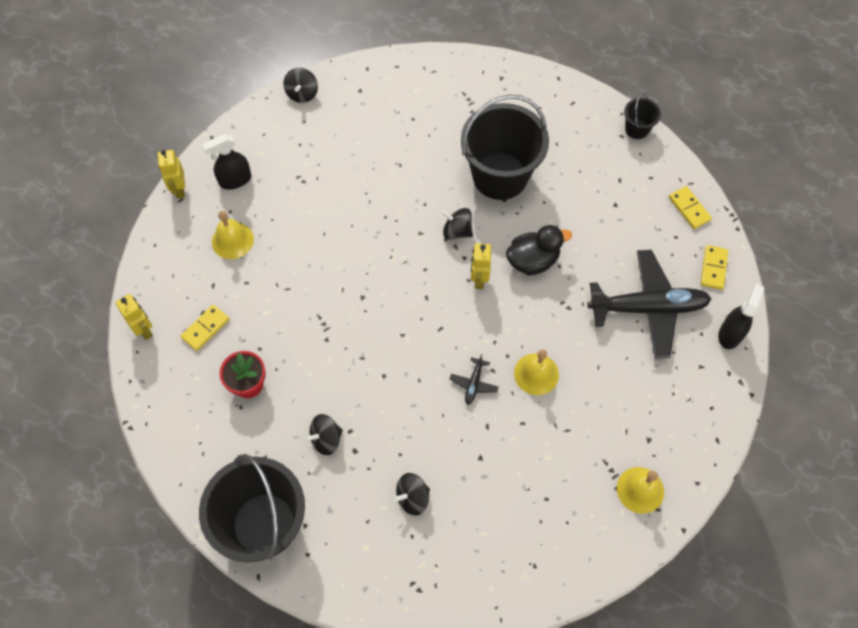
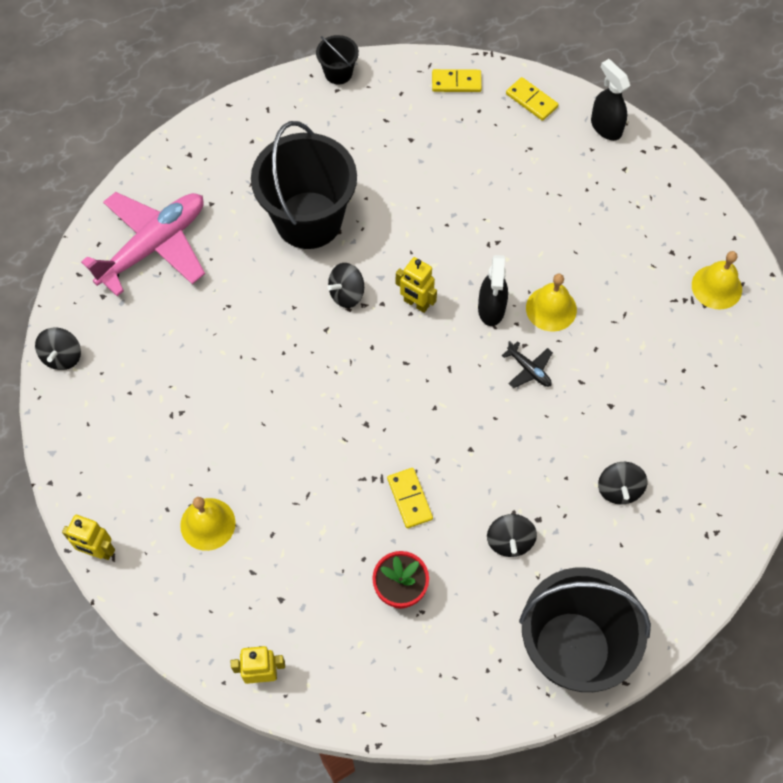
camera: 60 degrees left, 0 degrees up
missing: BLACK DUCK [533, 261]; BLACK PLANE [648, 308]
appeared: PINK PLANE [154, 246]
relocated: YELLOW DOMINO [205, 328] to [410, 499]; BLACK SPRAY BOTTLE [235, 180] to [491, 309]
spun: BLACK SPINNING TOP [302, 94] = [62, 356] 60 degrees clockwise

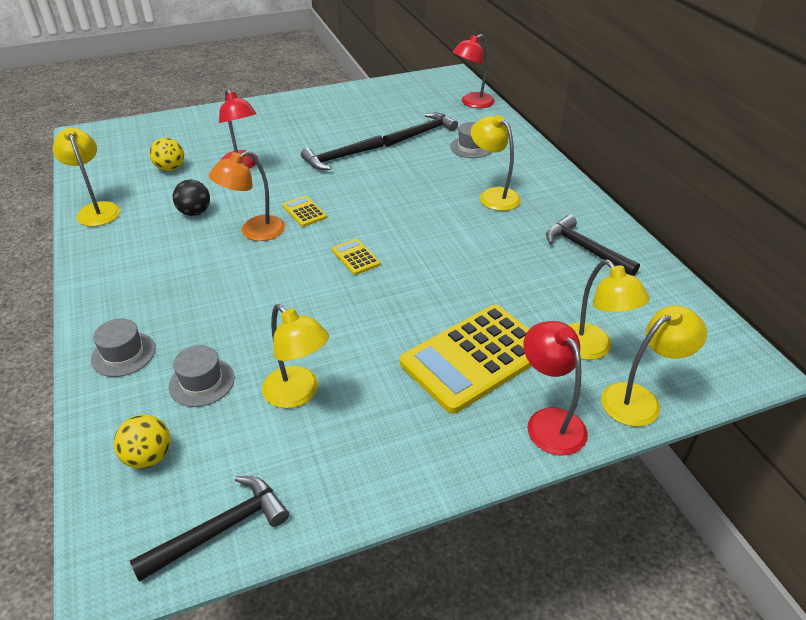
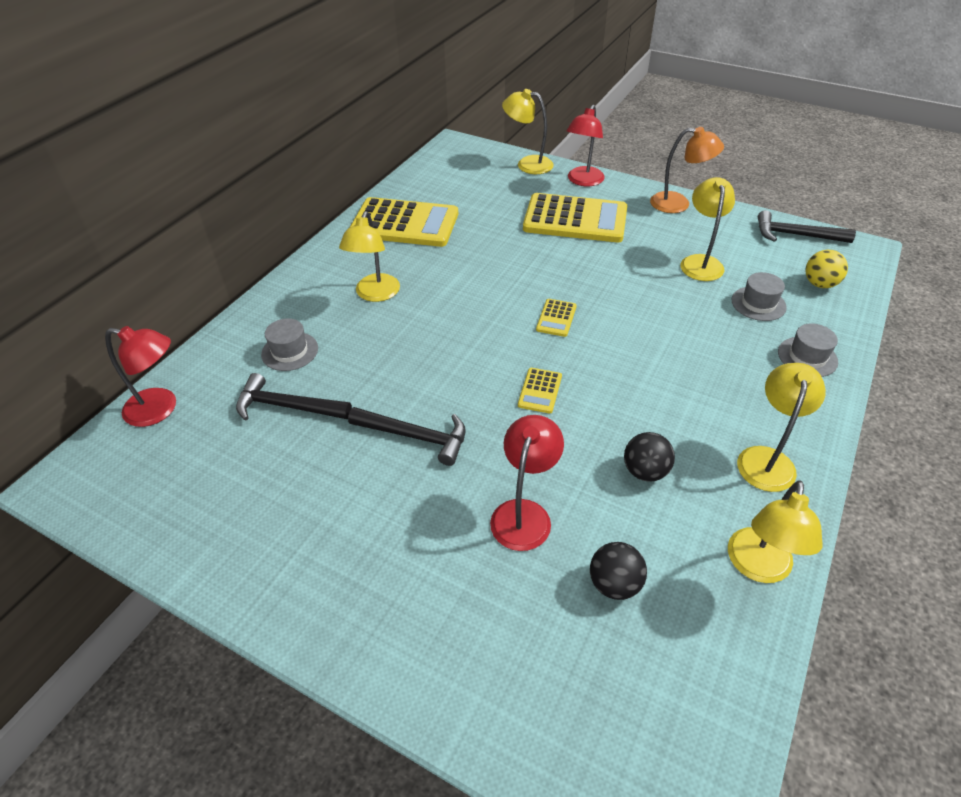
camera: 130 degrees left, 5 degrees up
relocated: ORANGE LAMP [254, 232] to [678, 204]; YELLOW LAMP [592, 349] to [767, 459]
exchanged: BLACK HAMMER [585, 249] to YELLOW CALCULATOR [404, 224]
colour: YELLOW BALL [170, 168] to BLACK BALL [614, 584]

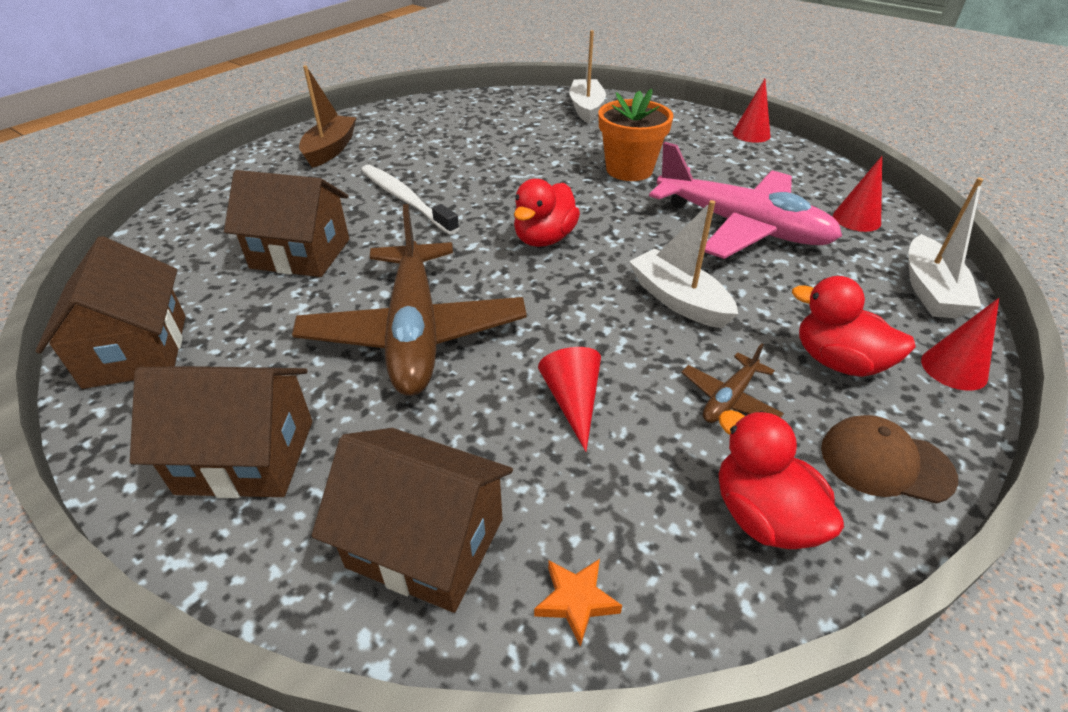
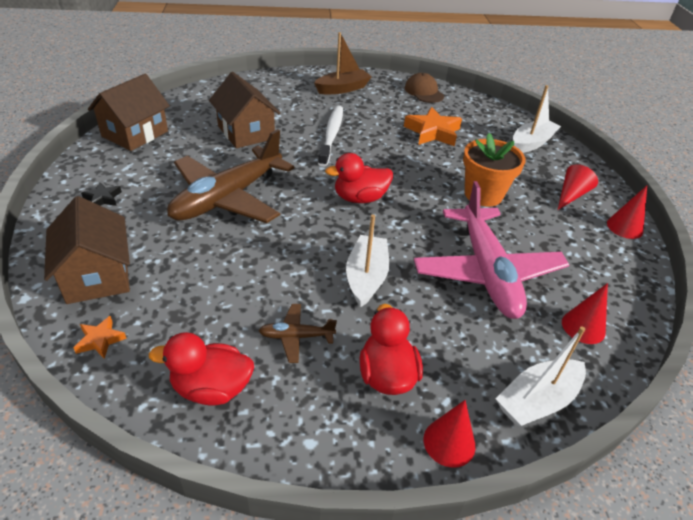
camera: 45 degrees right, 0 degrees up
appeared: ORANGE STAR [433, 132]
relocated: BROWN CAP [885, 462] to [424, 92]; RED CONE [573, 401] to [571, 195]
exchanged: BROWN HOUSE [246, 456] to BLACK STAR [103, 198]
spun: RED DUCK [763, 516] = [211, 388] 105 degrees counterclockwise

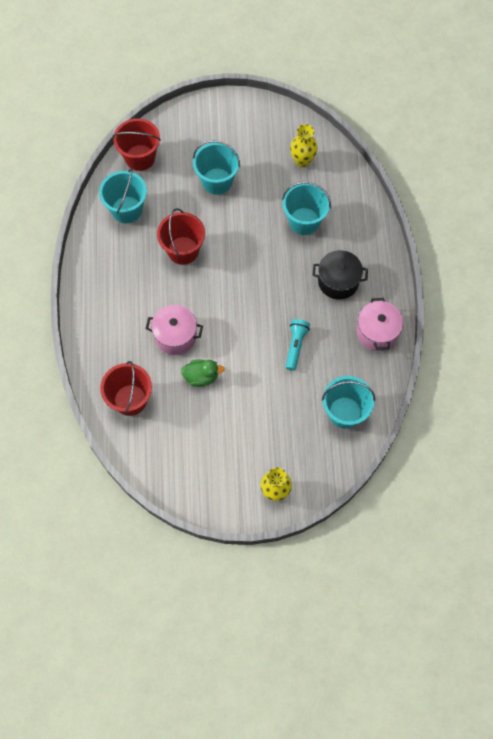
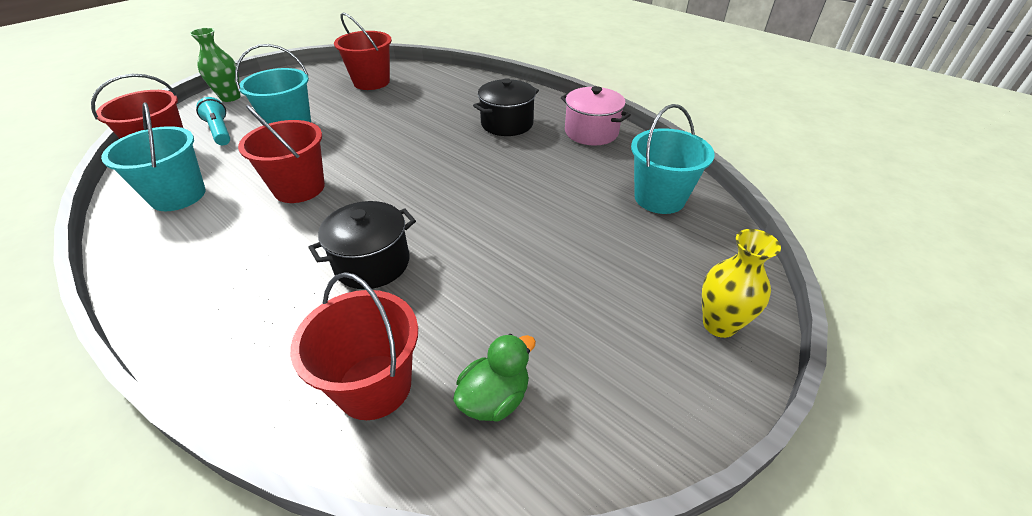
camera: 45 degrees left, 25 degrees down
missing: TURQUOISE BUCKET [304, 221]
appeared: GREEN VASE [230, 97]
relocated: TURQUOISE FLASHLIGHT [295, 346] to [220, 131]; GREEN DUCK [201, 377] to [494, 398]
exchanged: YELLOW VASE [302, 161] to RED BUCKET [371, 82]
colour: PINK POT [175, 336] to BLACK POT [372, 263]

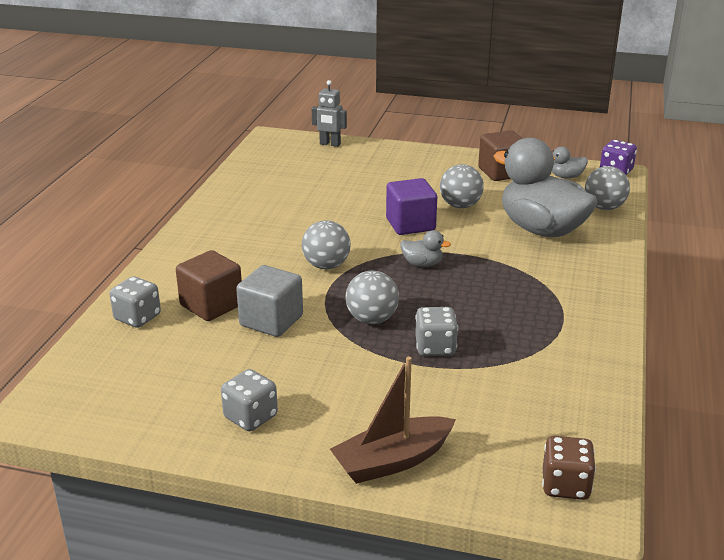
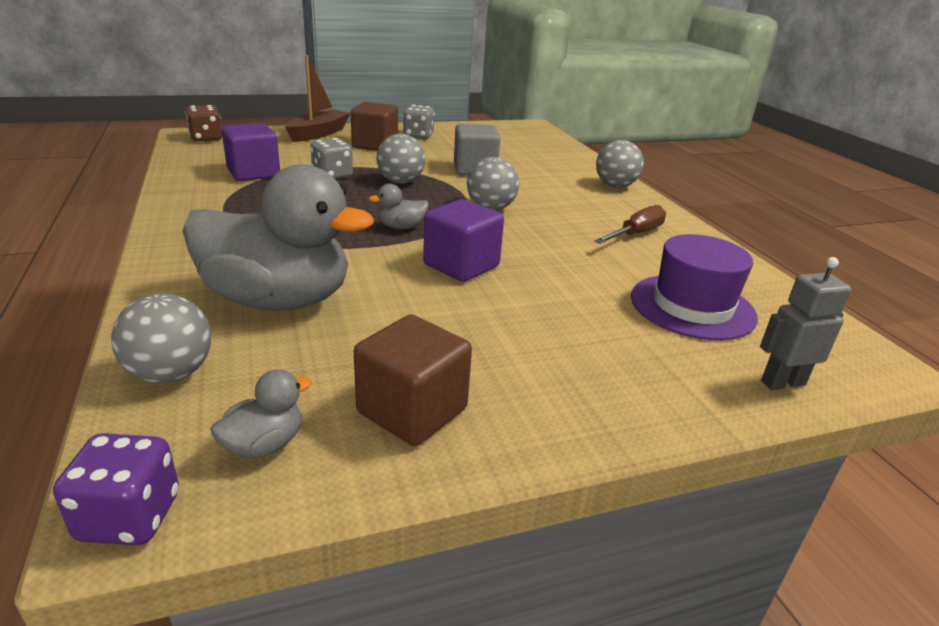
camera: 145 degrees right, 0 degrees up
missing: GREY DICE [137, 317]
appeared: PURPLE CUBE [253, 173]; BROWN SCREWDRIVER [635, 234]; PURPLE HAT [692, 306]
relocated: BROWN CUBE [211, 305] to [375, 145]; GREY BALL [460, 206] to [615, 186]

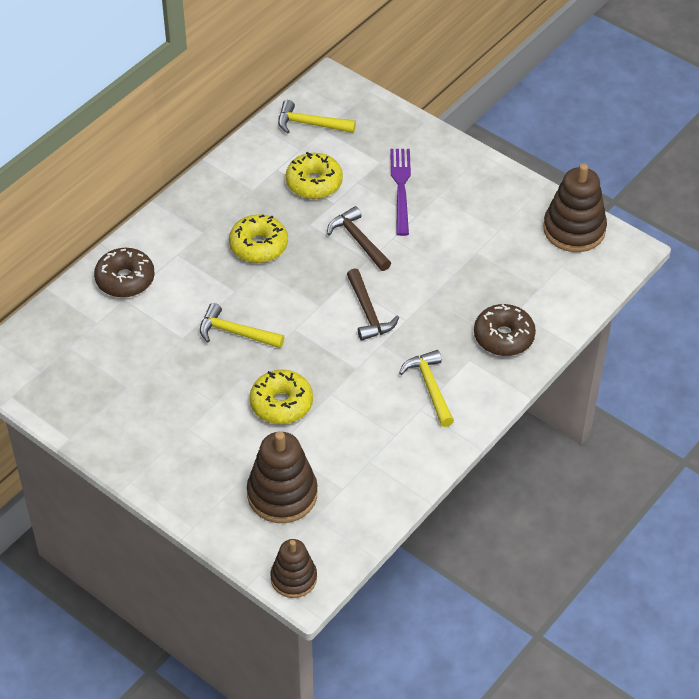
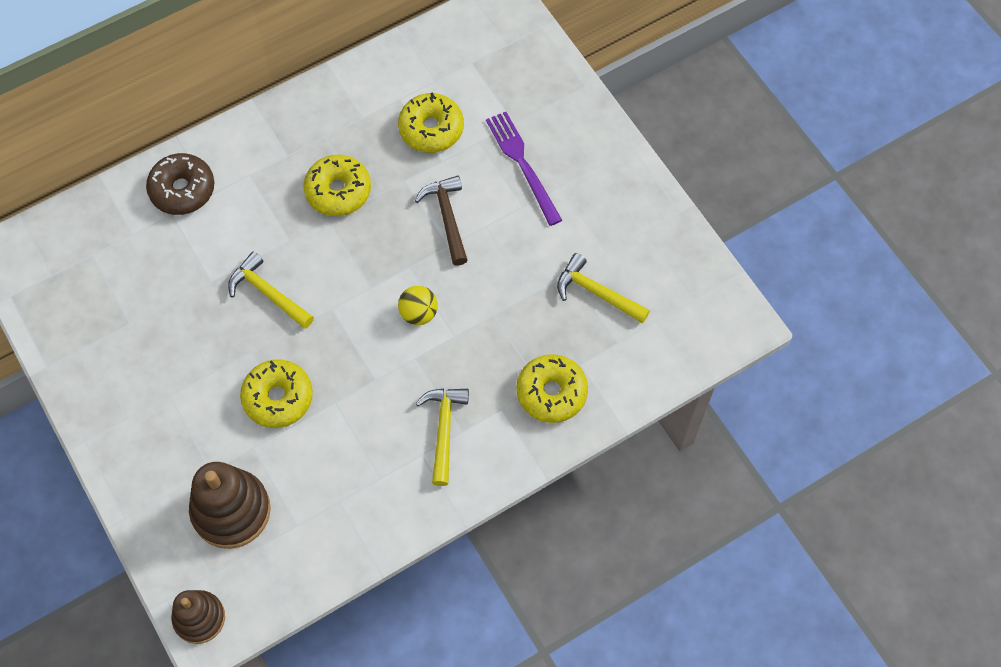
camera: 20 degrees right, 15 degrees up
missing: BROWN STACKING TOY [574, 229]
relocated: YELLOW HAMMER [310, 124] to [596, 292]
exchanged: BROWN HAMMER [368, 312] to YELLOW BALL [418, 313]
colour: BROWN DONUT [503, 337] to YELLOW DONUT [551, 392]
spun: PURPLE FORK [401, 188] = [522, 164] 45 degrees counterclockwise

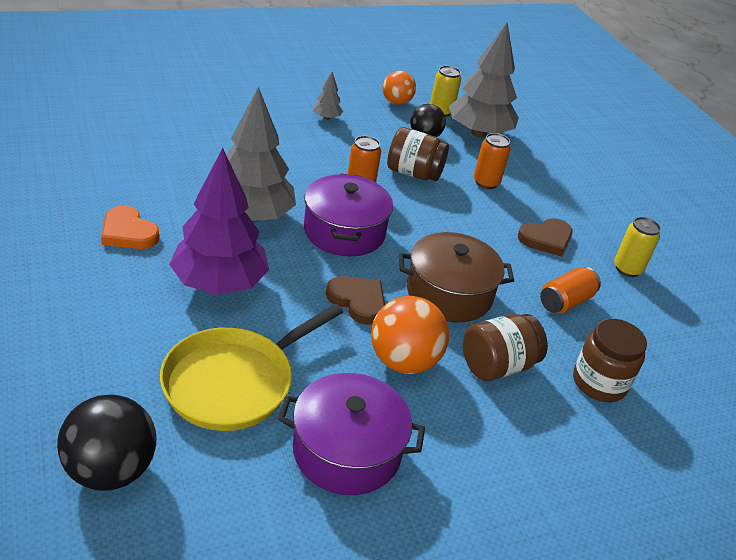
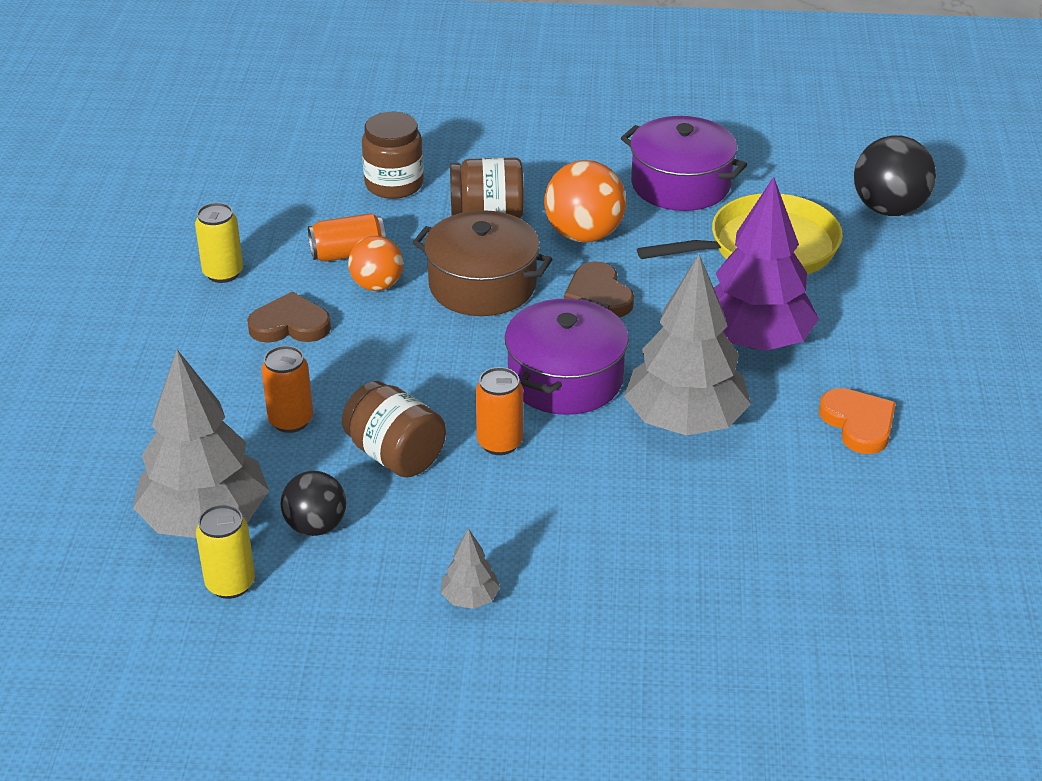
camera: 150 degrees left, 0 degrees up
relocated: ORANGE BALL [396, 102] to [377, 285]

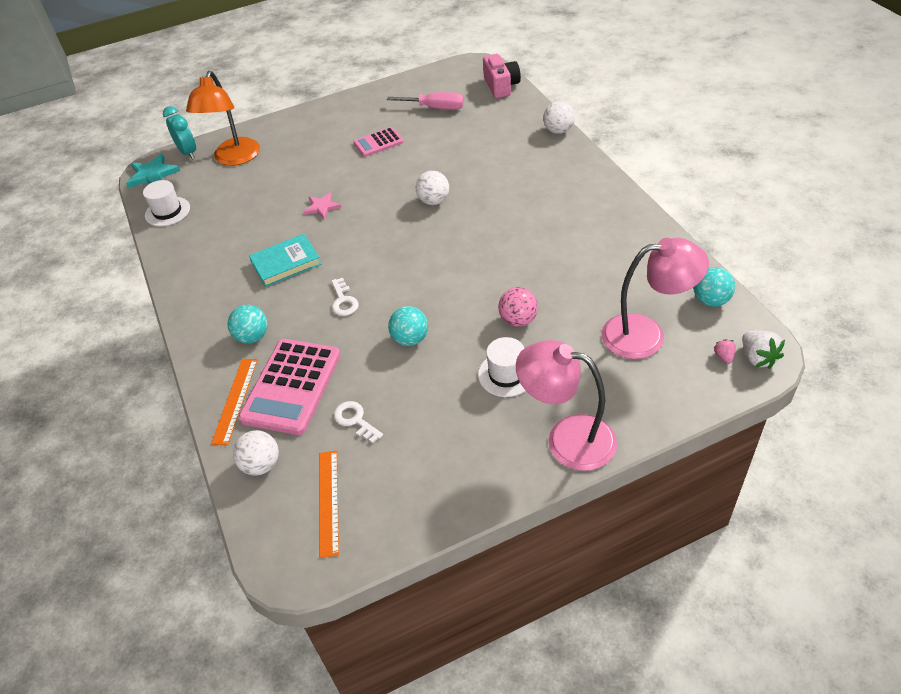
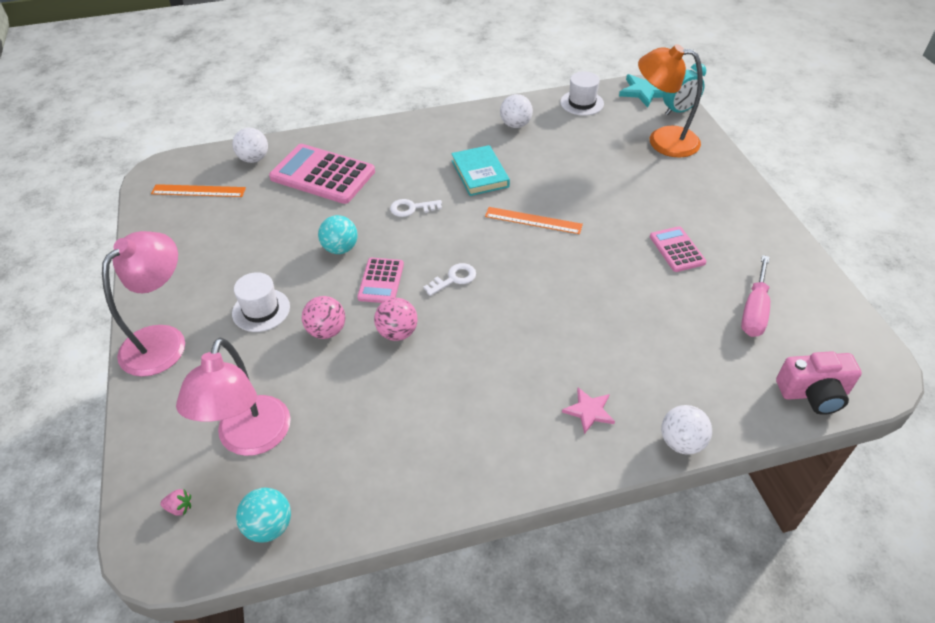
camera: 95 degrees right, 0 degrees up
missing: TURQUOISE BALL [252, 337]; WHITE STRAWBERRY [757, 358]
appeared: PINK CALCULATOR [381, 281]; PINK BALL [397, 333]
relocated: WHITE KEY [355, 420] to [454, 279]; ORANGE RULER [235, 400] to [533, 220]; WHITE BALL [434, 201] to [515, 125]; PINK STAR [322, 207] to [589, 411]

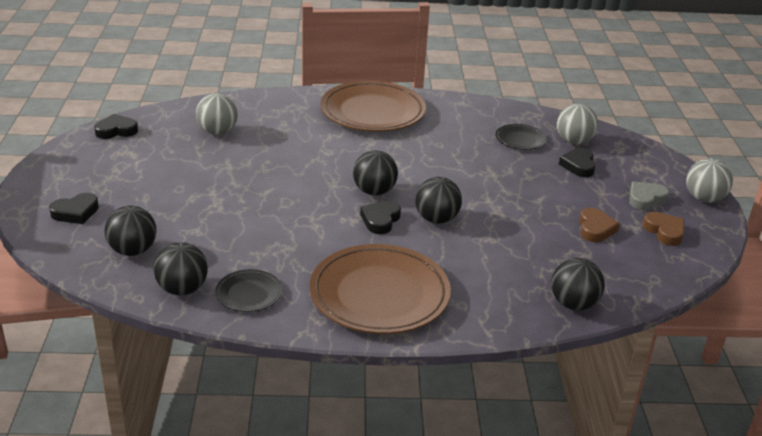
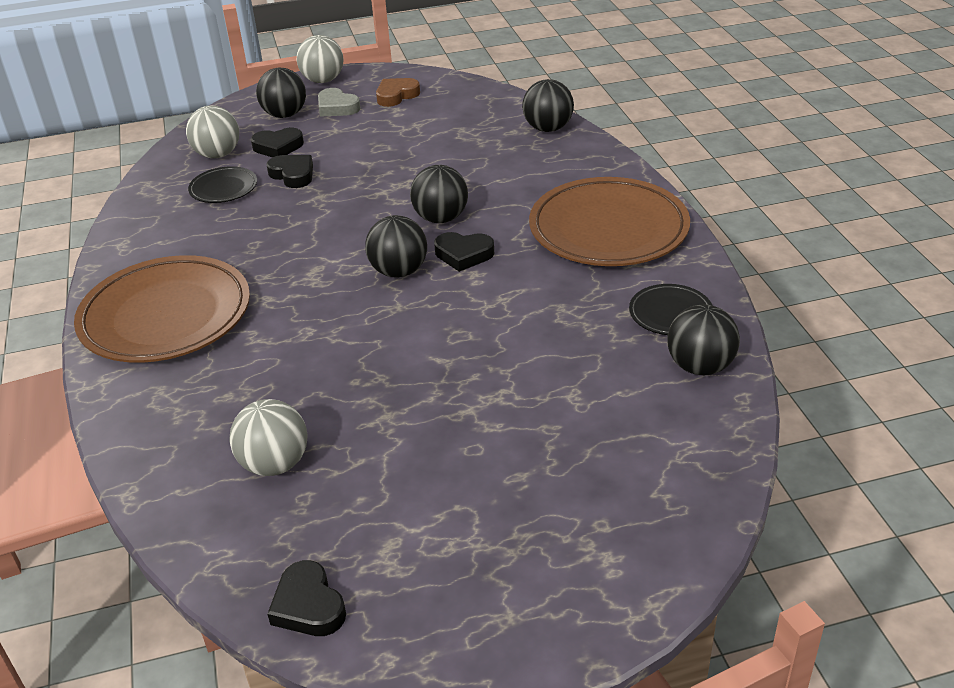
camera: 100 degrees left, 5 degrees up
missing: BROWN HEART [595, 229]
relocated: BLACK BALL [133, 250] to [285, 115]; BLACK HEART [75, 212] to [293, 175]

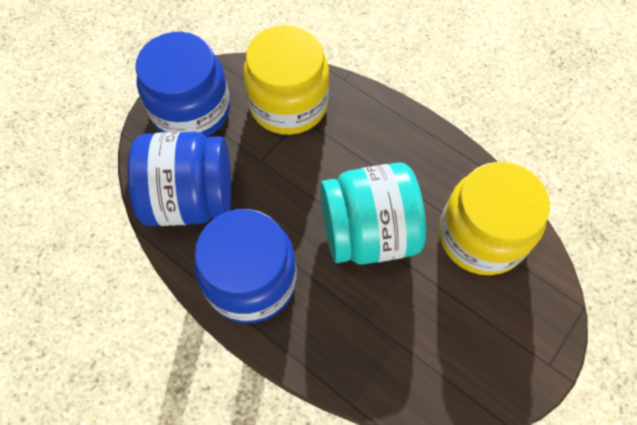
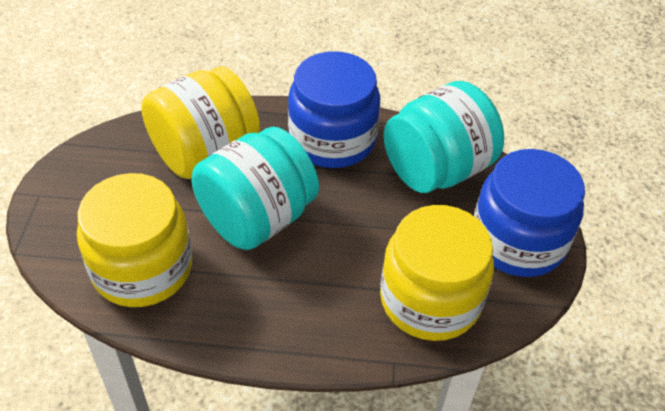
camera: 145 degrees right, 15 degrees down
appeared: YELLOW JAR [204, 153]
colour: BLUE JAR [191, 199] to TURQUOISE JAR [437, 169]

